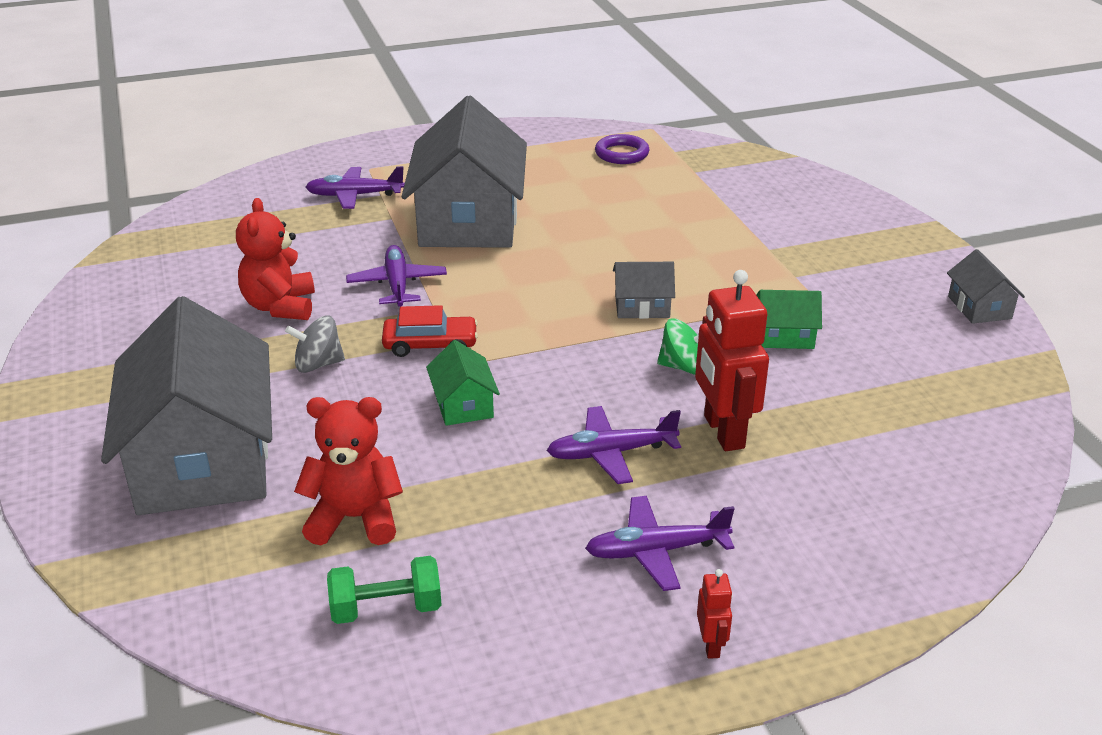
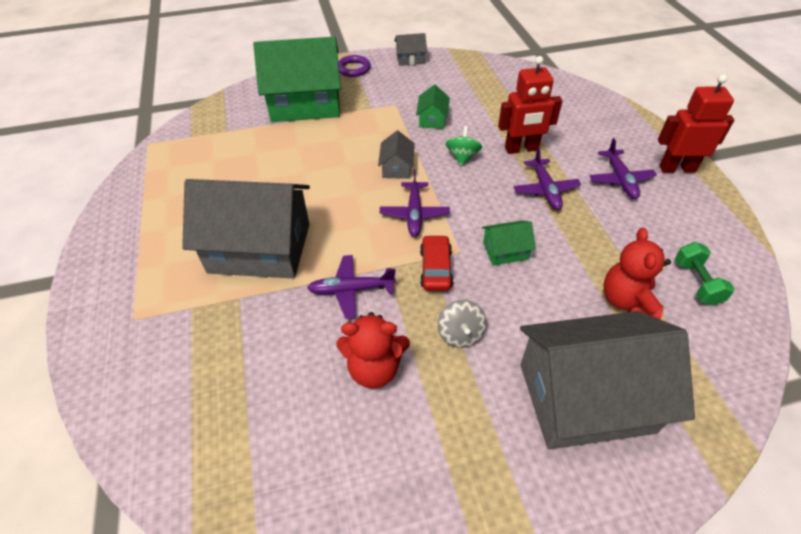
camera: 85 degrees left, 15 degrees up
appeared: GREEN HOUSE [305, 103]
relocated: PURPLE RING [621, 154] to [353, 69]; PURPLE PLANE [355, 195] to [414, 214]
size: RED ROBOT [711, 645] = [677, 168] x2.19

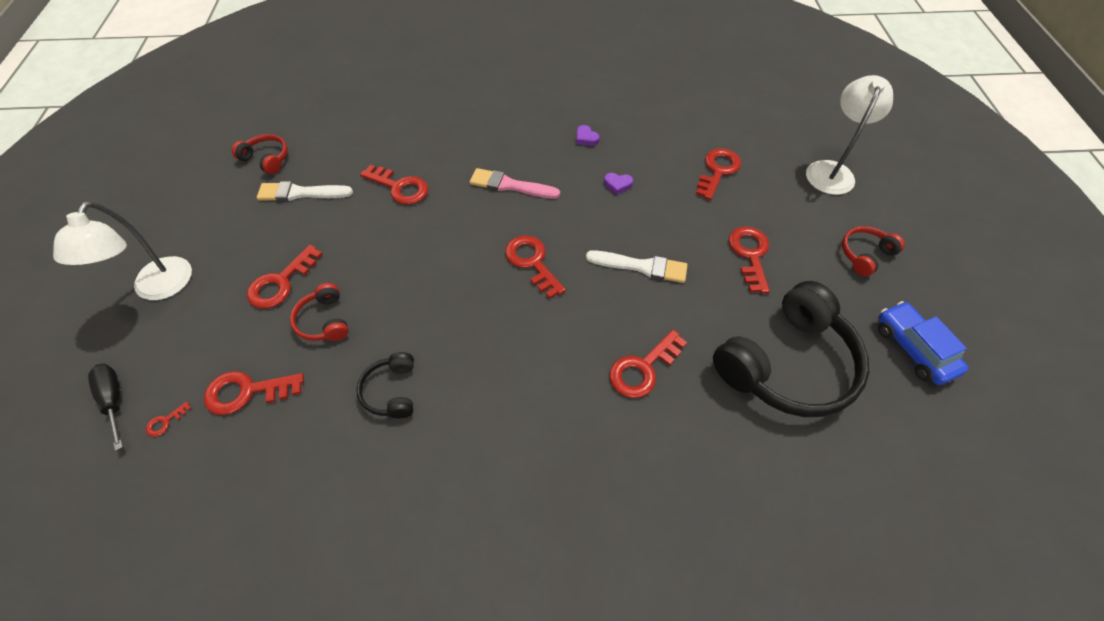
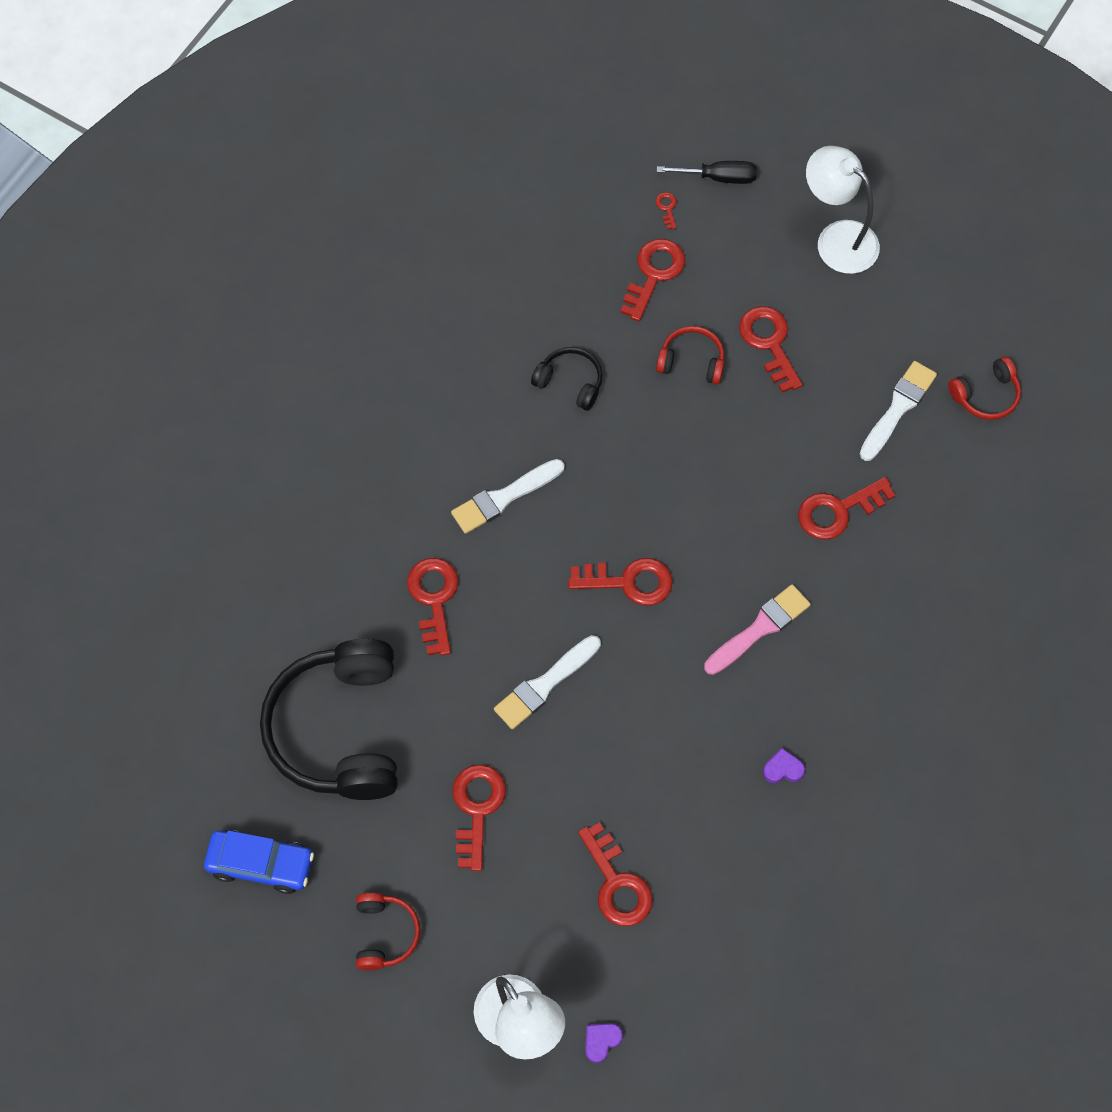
camera: 125 degrees right, 10 degrees up
appeared: WHITE BRUSH [504, 498]
relocated: PURPLE HEART [617, 185] to [601, 1041]
spun: RED KEY [750, 255] = [476, 809] 120 degrees counterclockwise

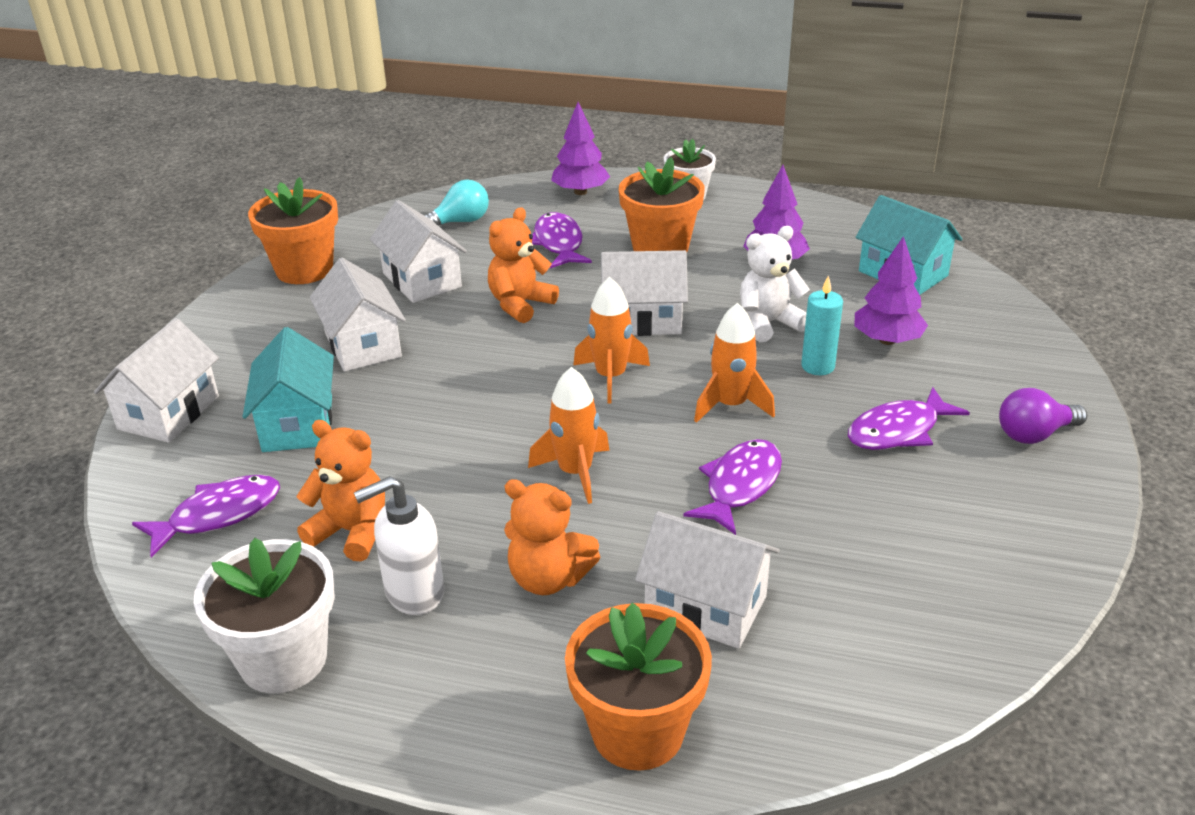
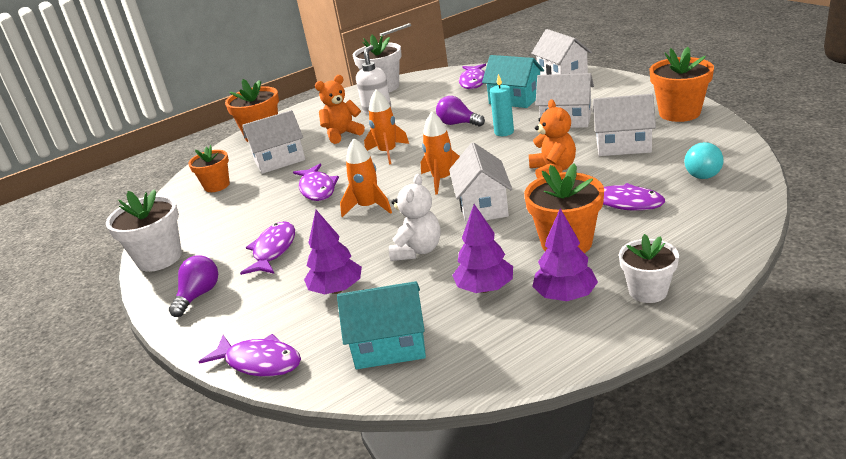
camera: 135 degrees right, 5 degrees down
missing: ORANGE TEDDY BEAR [351, 532]
appeared: WHITE FLOWER POT [159, 258]; ORANGE FLOWER POT [217, 185]; PURPLE FISH [259, 362]; PURPLE LIGHT BULB [458, 124]
relocated: TURQUOISE CANDLE [818, 366] to [504, 132]; PURPLE TREE [580, 192] to [565, 296]
spun: WHITE HOUSE [643, 319] = [482, 206] 45 degrees counterclockwise

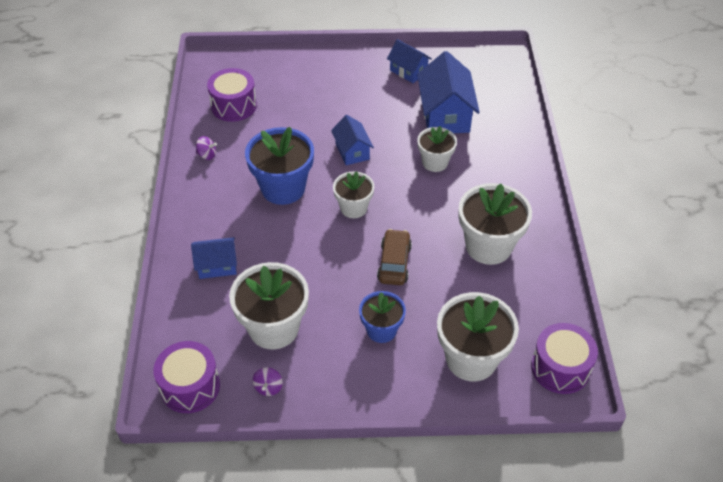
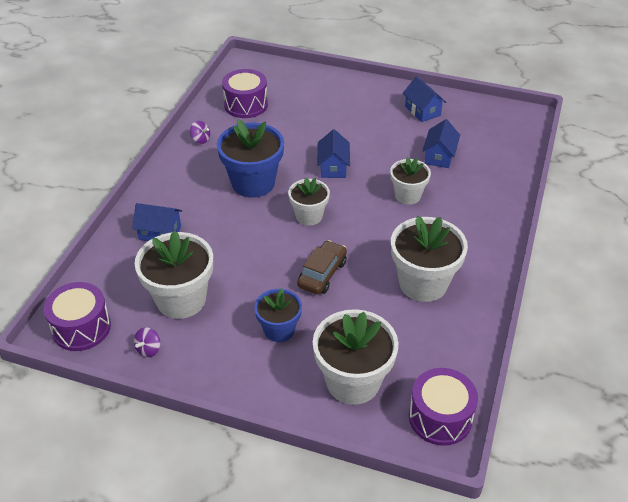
camera: 20 degrees right, 5 degrees down
size: BLUE HOUSE [445, 115] = [439, 156] x0.58

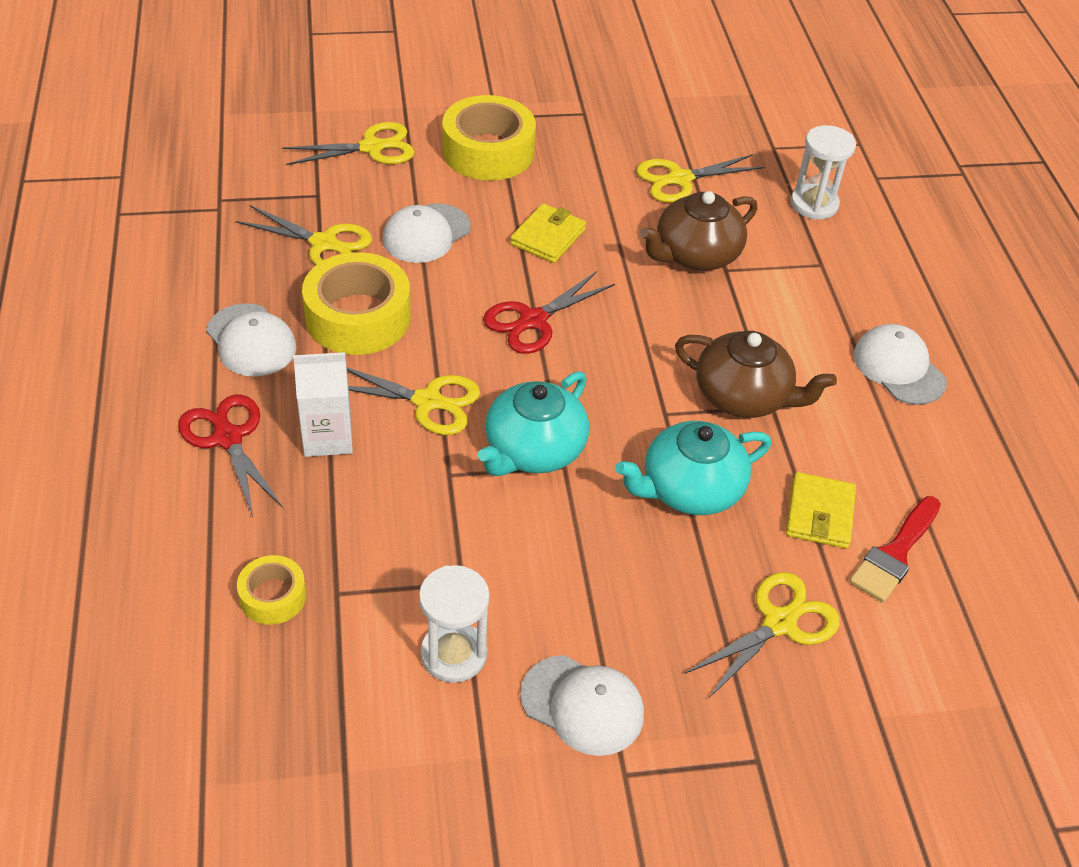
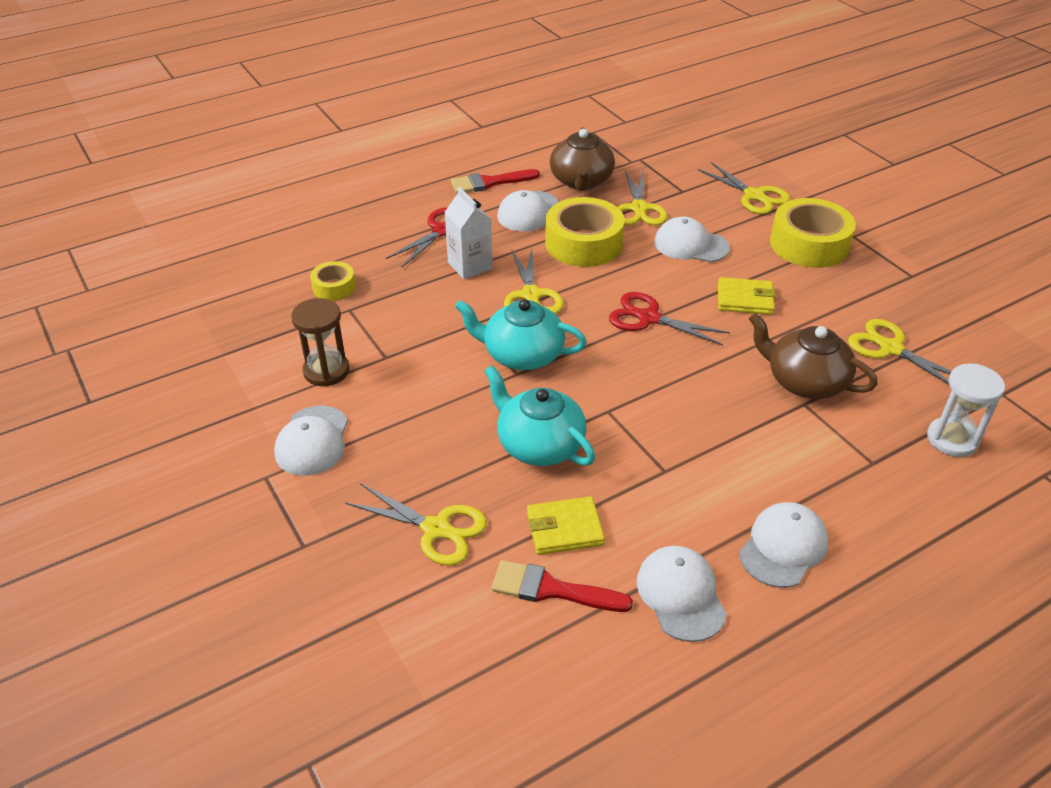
camera: 70 degrees right, 5 degrees down
appeared: RED BRUSH [489, 183]; WHITE CAP [681, 595]
relocated: BROWN TEAPOT [743, 396] to [581, 181]
colour: WHITE HOURGLASS [453, 654] to BROWN HOURGLASS [326, 371]

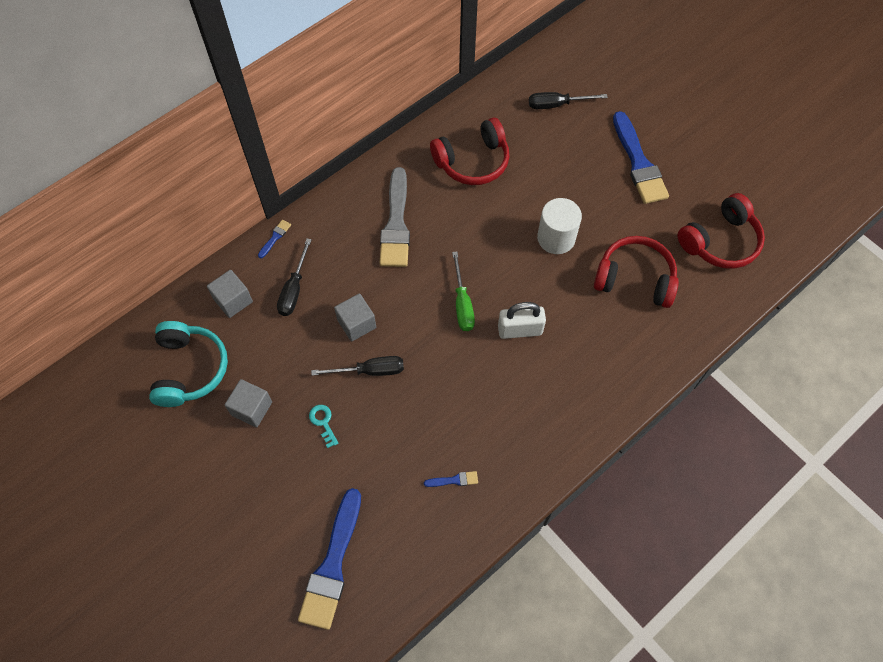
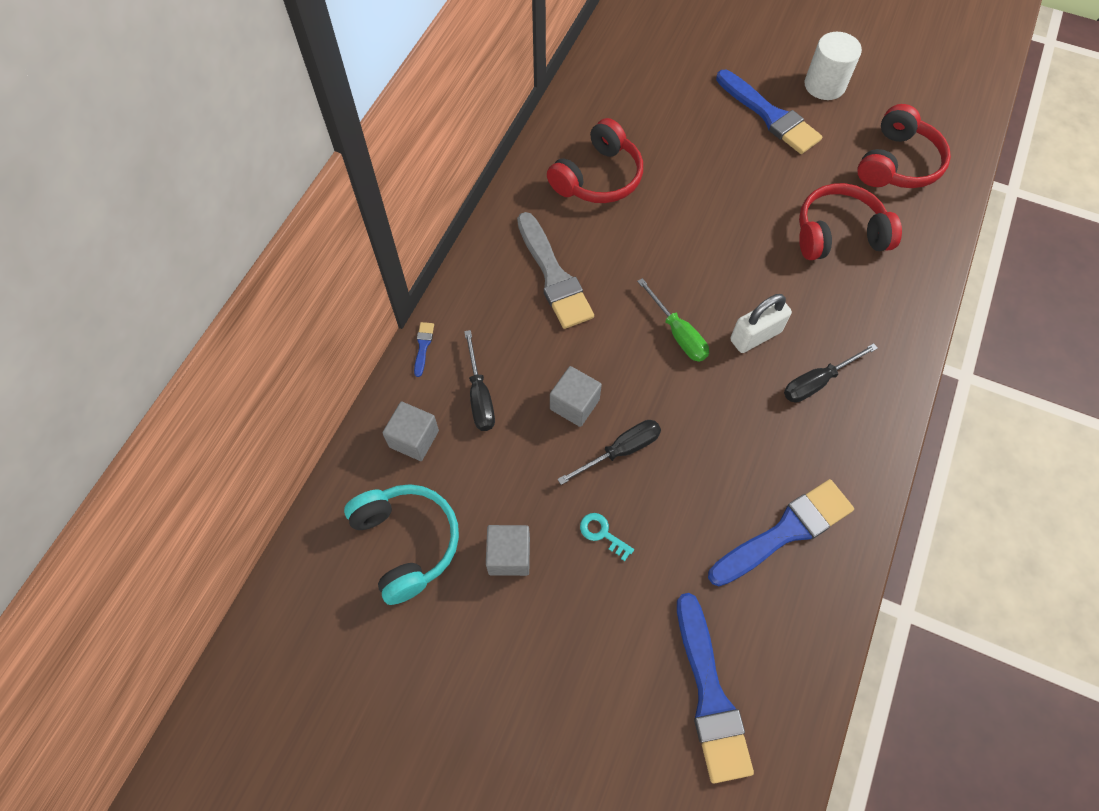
camera: 25 degrees left, 0 degrees up
relocated: BLACK SCREWDRIVER [557, 105] to [817, 382]; WHITE CYLINDER [556, 238] to [824, 85]
size: BLUE BRUSH [454, 480] = [785, 531] x2.46

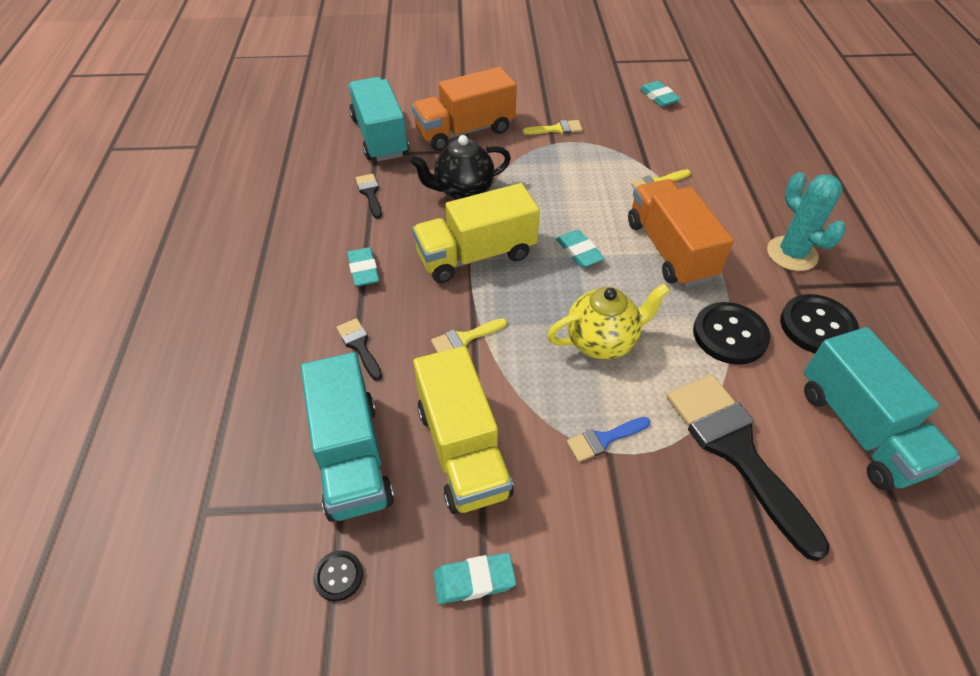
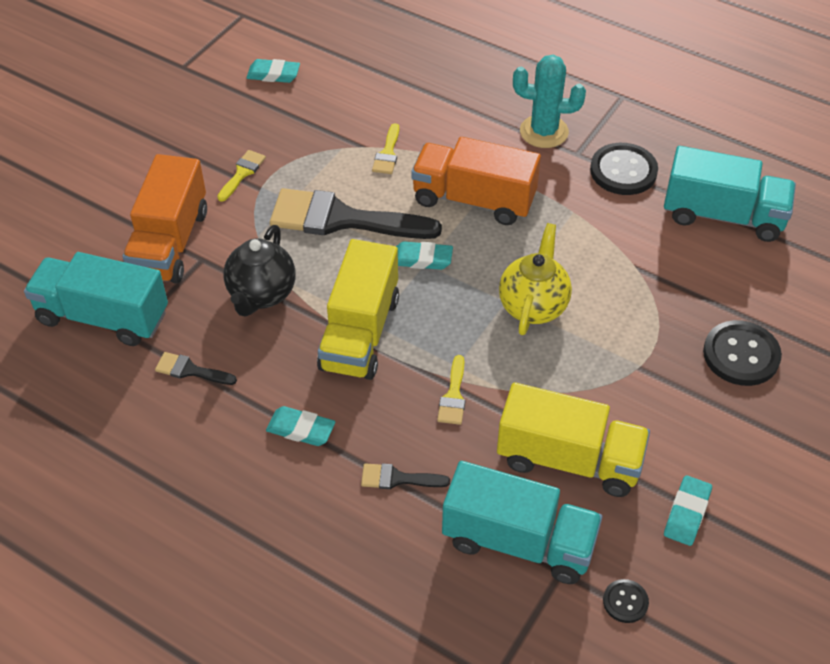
camera: 55 degrees left, 0 degrees up
missing: BLUE BRUSH [603, 439]
relocated: BLACK BRUSH [735, 450] to [342, 219]; BLACK BUTTON [730, 335] to [741, 355]

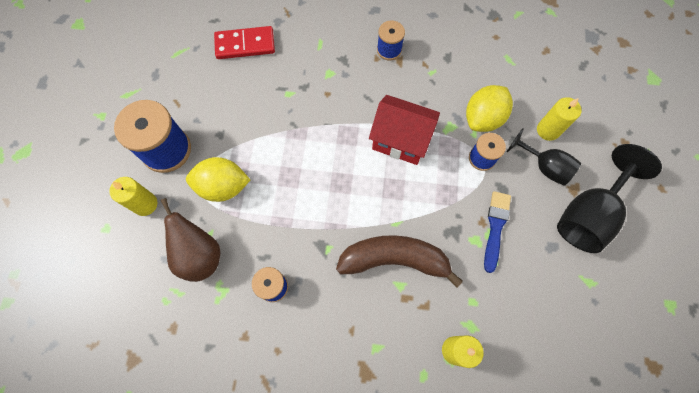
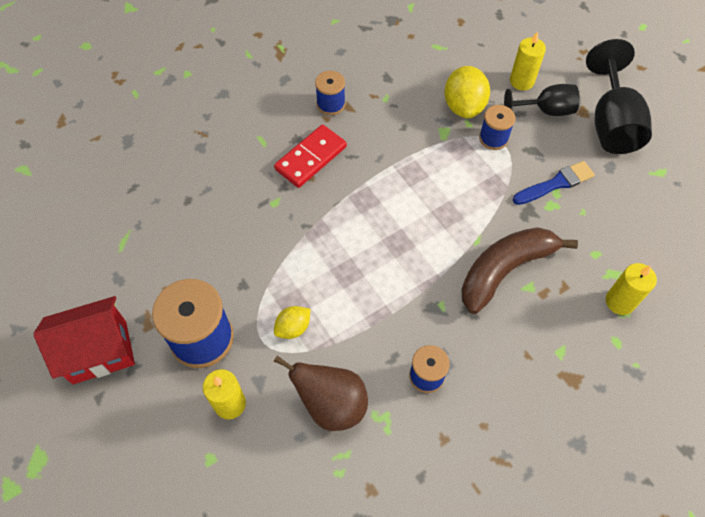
camera: 40 degrees left, 10 degrees down
relocated: RED HOUSE [400, 141] to [100, 352]; RED DOMINO [245, 45] to [311, 158]
spun: BLUE BRUSH [495, 227] = [556, 183] 90 degrees clockwise
size: YELLOW LEMON [223, 187] = [293, 328] x0.57

